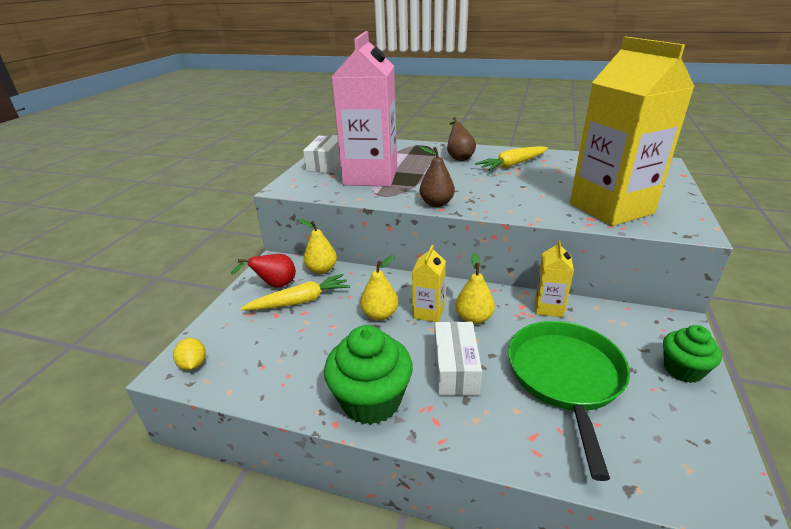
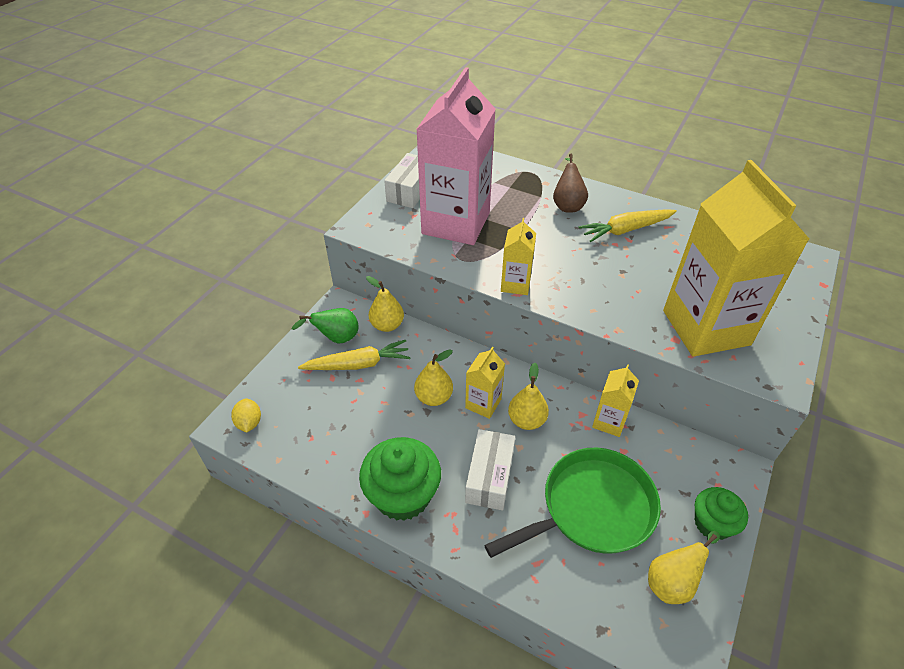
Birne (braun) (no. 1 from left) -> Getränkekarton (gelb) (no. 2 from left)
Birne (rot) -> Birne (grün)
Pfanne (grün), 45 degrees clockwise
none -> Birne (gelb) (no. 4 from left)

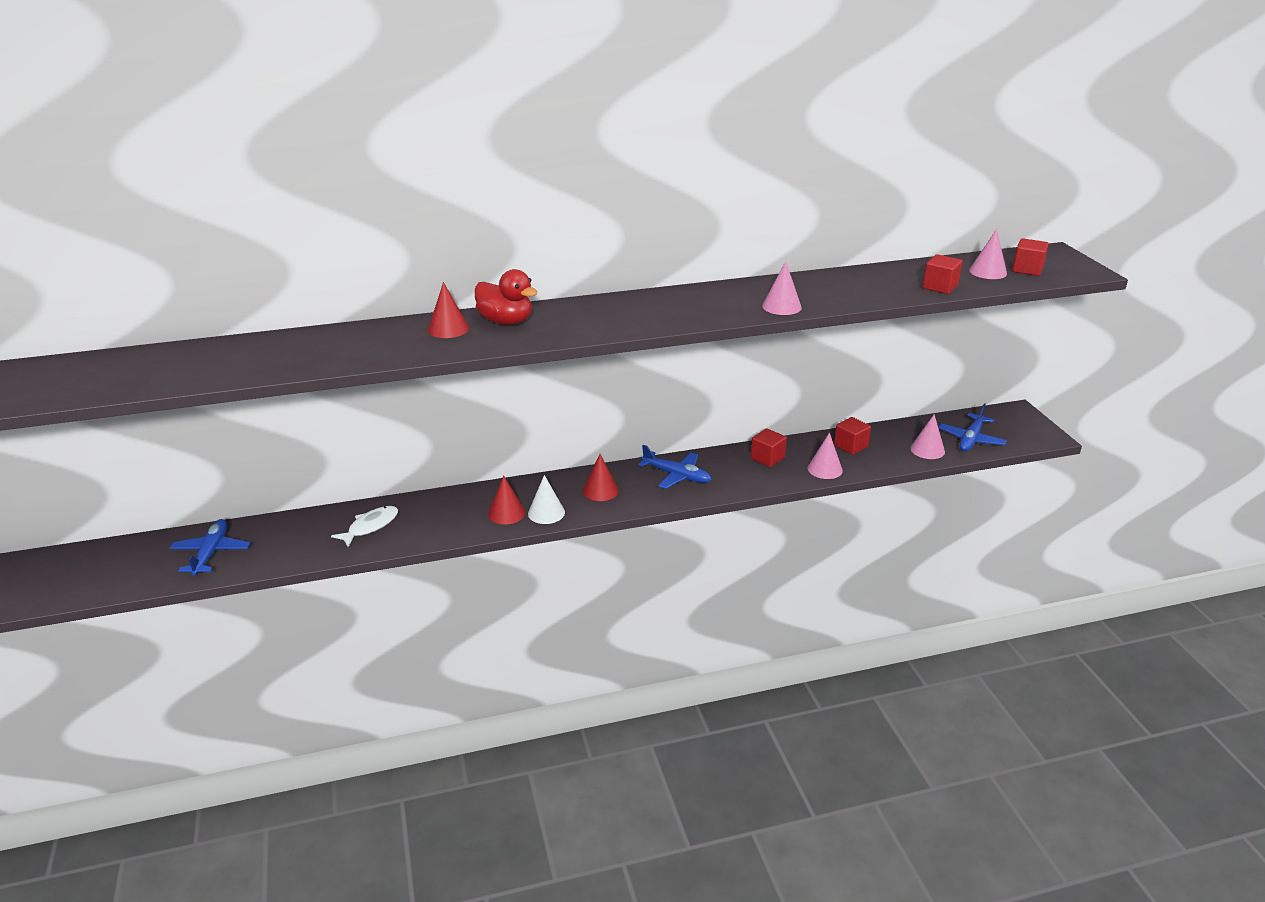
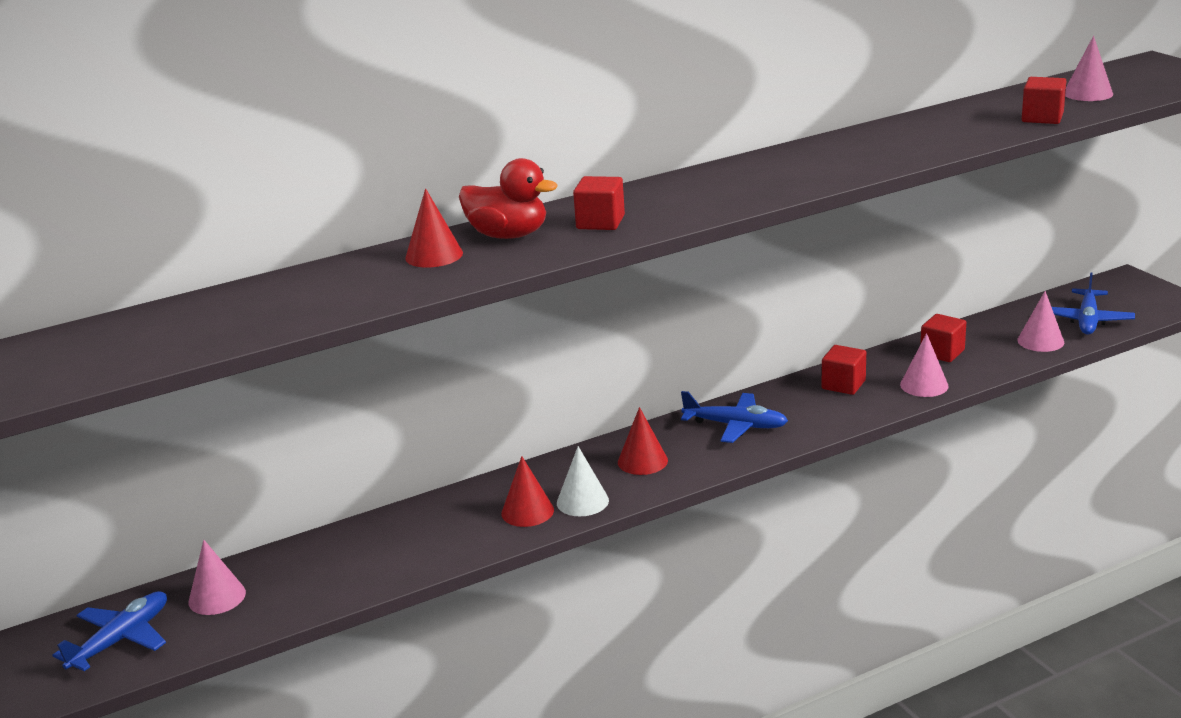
Kubus (rot) (no. 4 from left in the first image) -> Kubus (rot) (no. 1 from left), shifted
Kegel (rosa) (no. 1 from left), shifted
Fisch (weiß) -> none
Flugzeug (blau) (no. 1 from left), 45 degrees clockwise

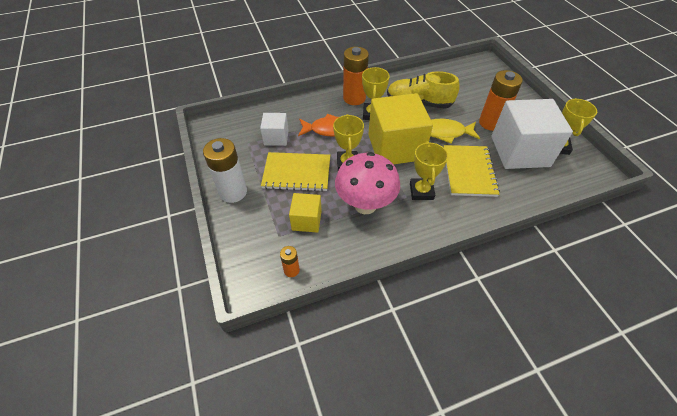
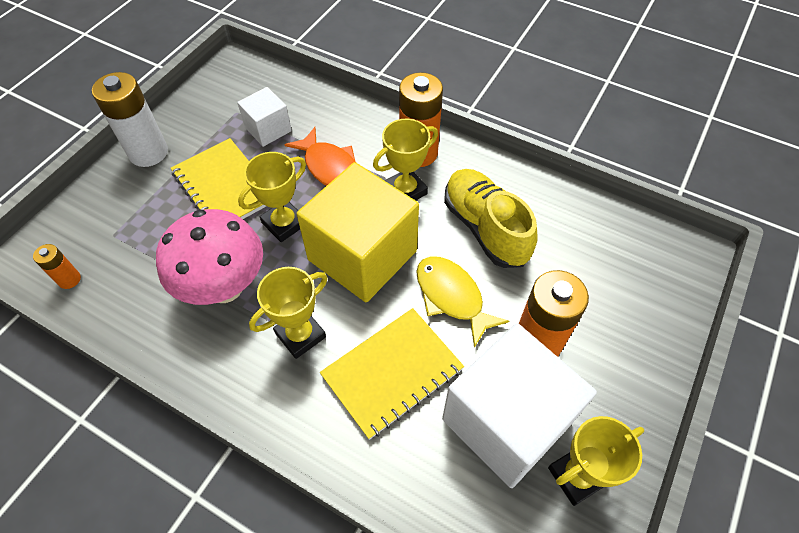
Kubus (gelb) (no. 1 from left) -> none

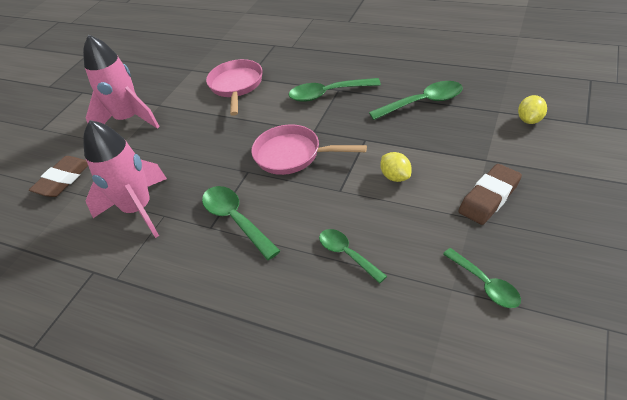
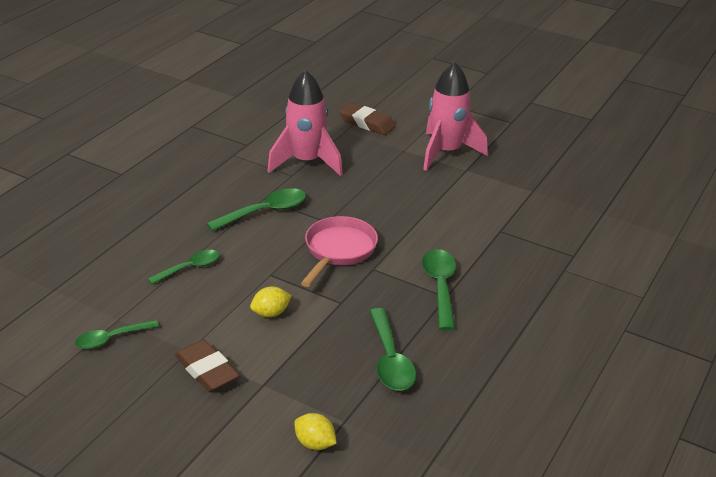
Pfanne (rosa) (no. 1 from left) -> none

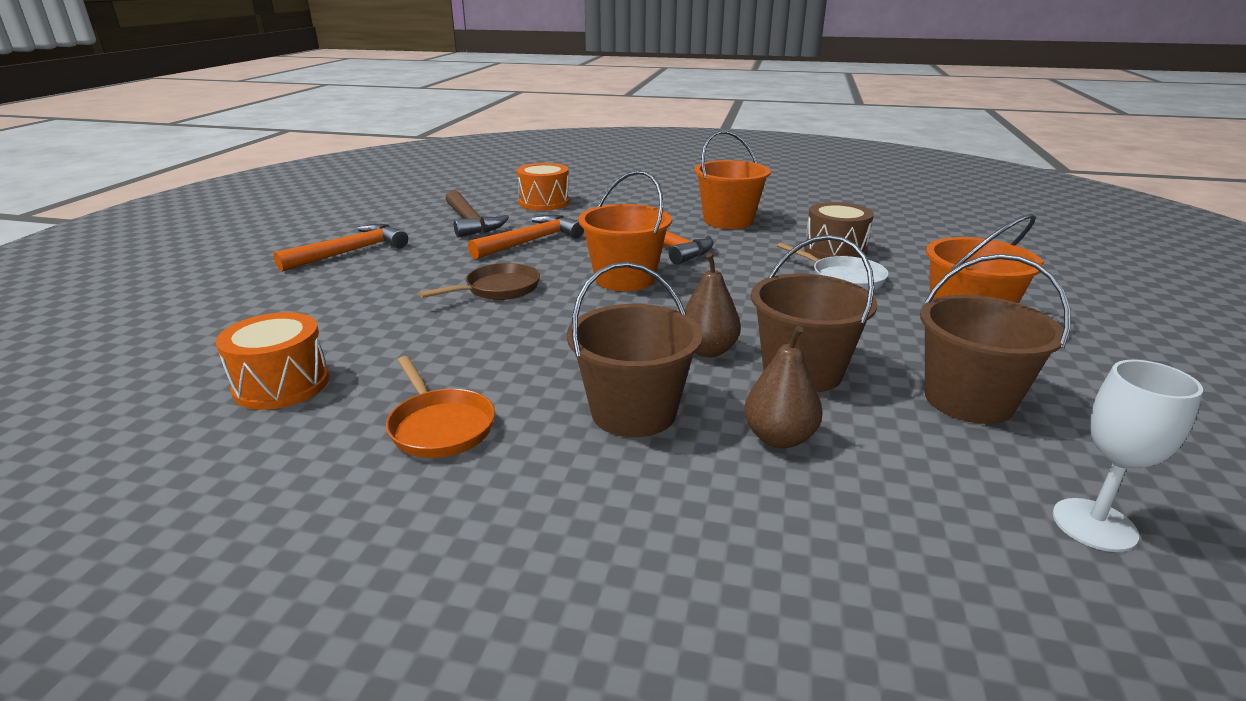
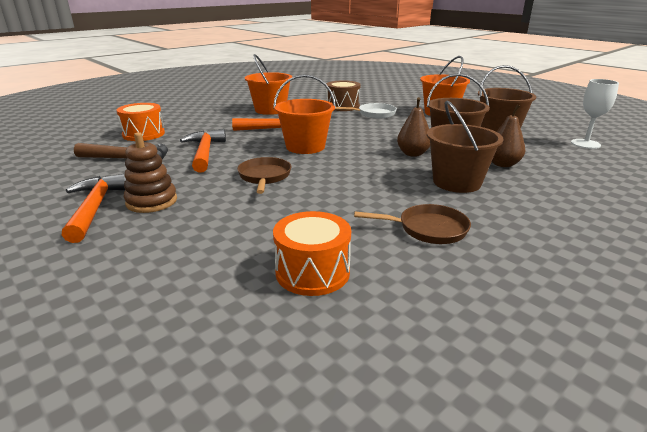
Pfanne (orange) -> Pfanne (braun) (no. 2 from left)
none -> Stapelspielzeug (braun)

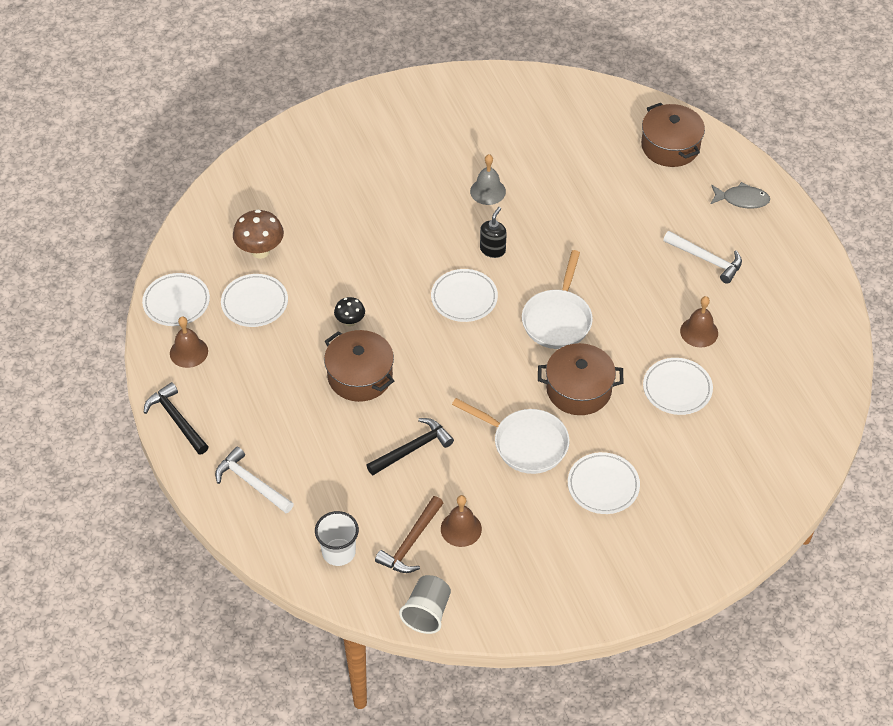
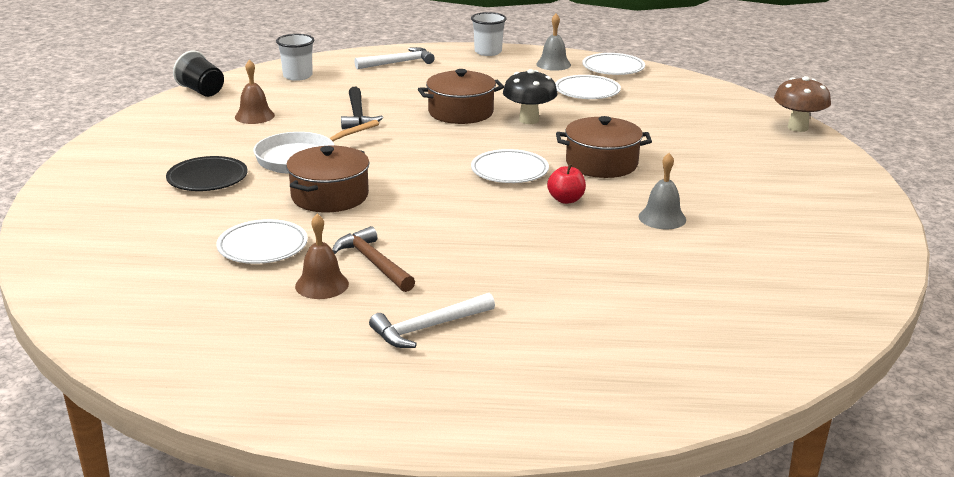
Kochtopf (braun) (no. 3 from left), shifted
Fisch (grau) -> none
Seifenspender (schwarz) -> Apfel (rot)
Pilz (braun), shifted
Pfanne (weiß) (no. 2 from left) -> none
Pilz (schwarz), x1.68
Glocke (braun) (no. 1 from left) -> Glocke (grau) (no. 1 from left)
Hammer (schwarz) (no. 1 from left) -> Becher (weiß) (no. 2 from left)
Teller (weiß) (no. 4 from left) -> Teller (schwarz)
Hammer (braun), shifted
Becher (grau) -> Becher (schwarz)

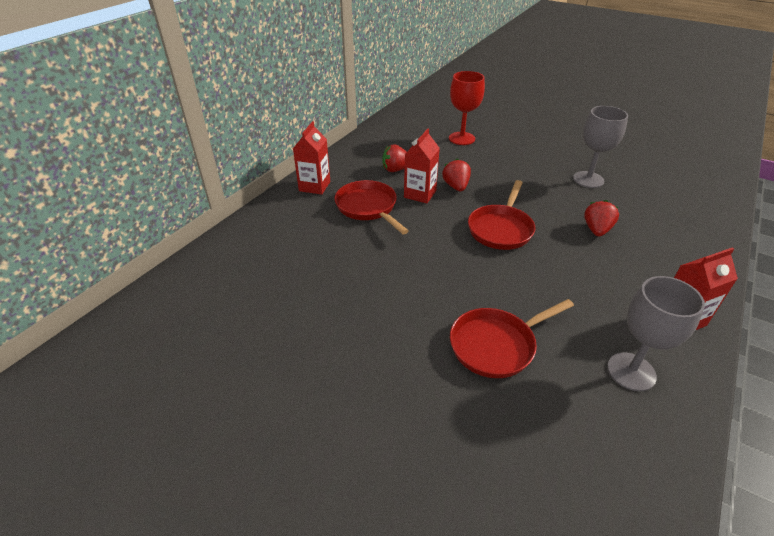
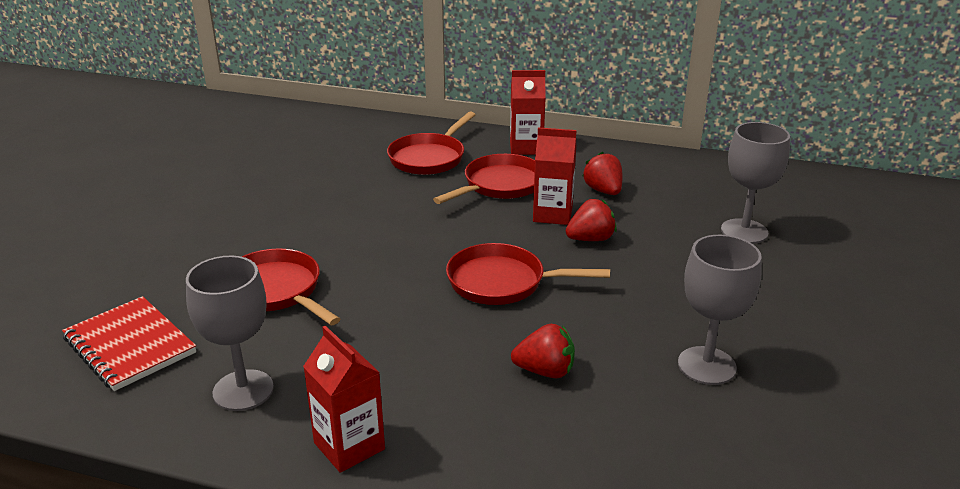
Kelch (rot) -> Kelch (grau) (no. 3 from left)
none -> Pfanne (rot) (no. 2 from left)
none -> Notizbuch (rot)

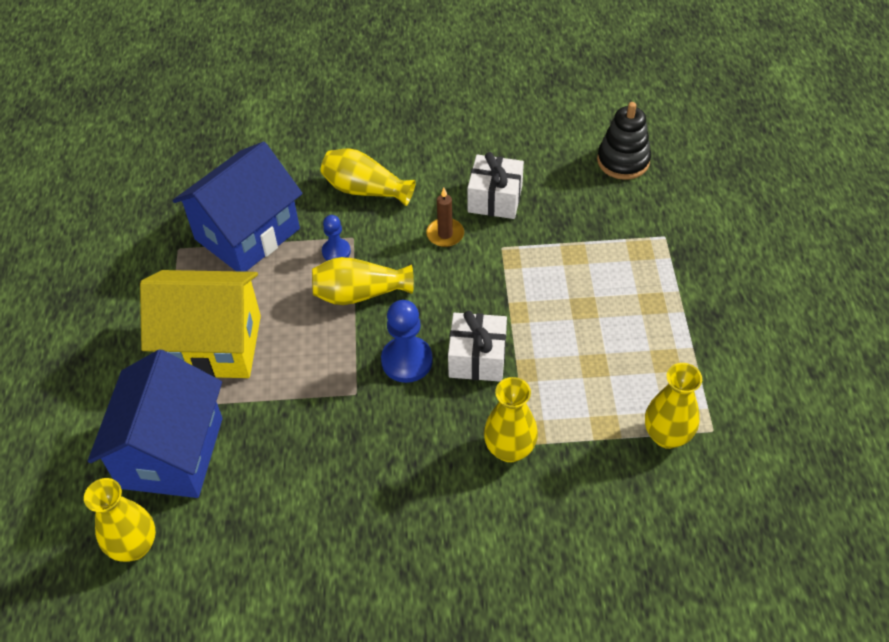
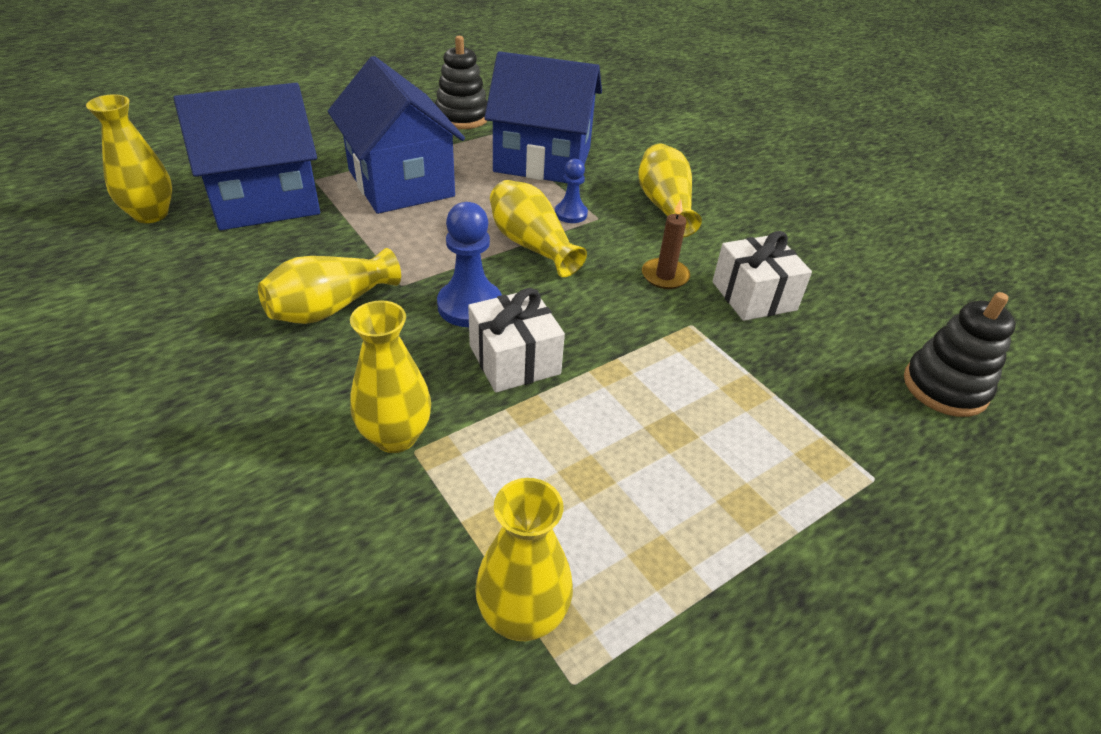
Haus (gelb) -> Haus (blau) (no. 2 from left)
none -> Stapelspielzeug (schwarz) (no. 1 from left)
none -> Vase (gelb) (no. 2 from left)

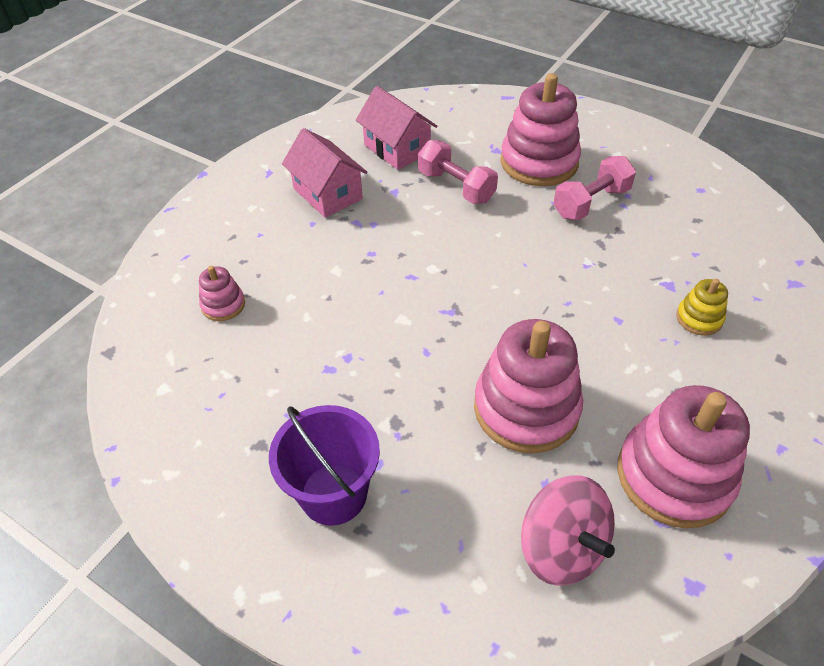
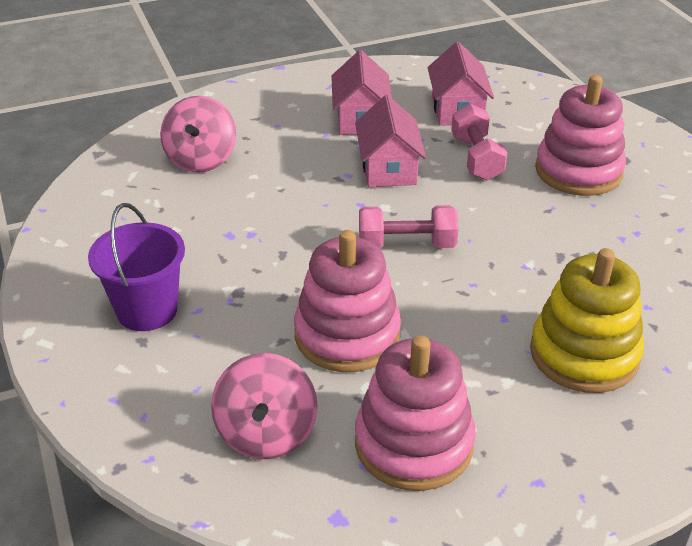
Hantel (rosa) (no. 2 from left in the first image) -> Hantel (rosa) (no. 1 from left), shifted
Stapelspielzeug (rosa) (no. 1 from left) -> Kreisel (rosa) (no. 1 from left)
Stapelspielzeug (gelb), x2.12
none -> Haus (rosa) (no. 2 from left)

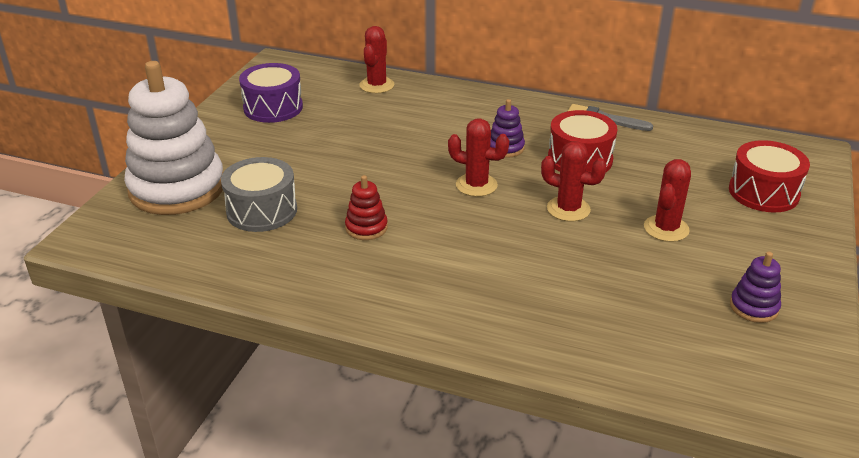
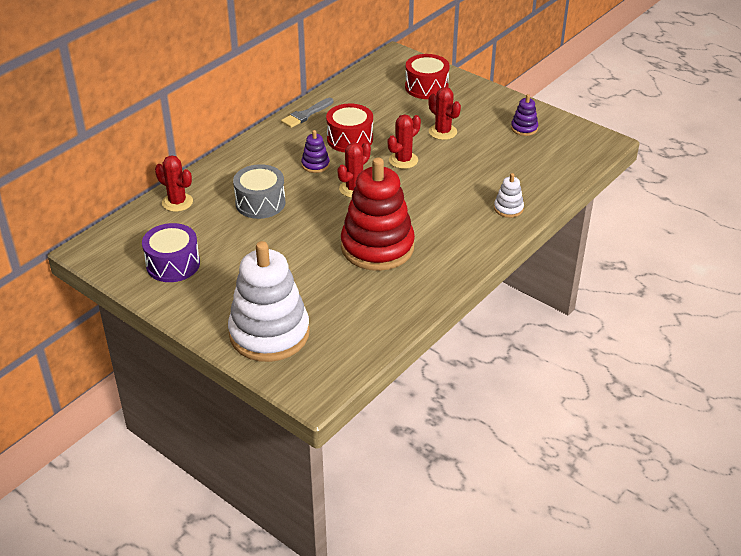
Trommel (grau), shifted
Stapelspielzeug (rot), x2.38
none -> Stapelspielzeug (weiß) (no. 2 from left)

